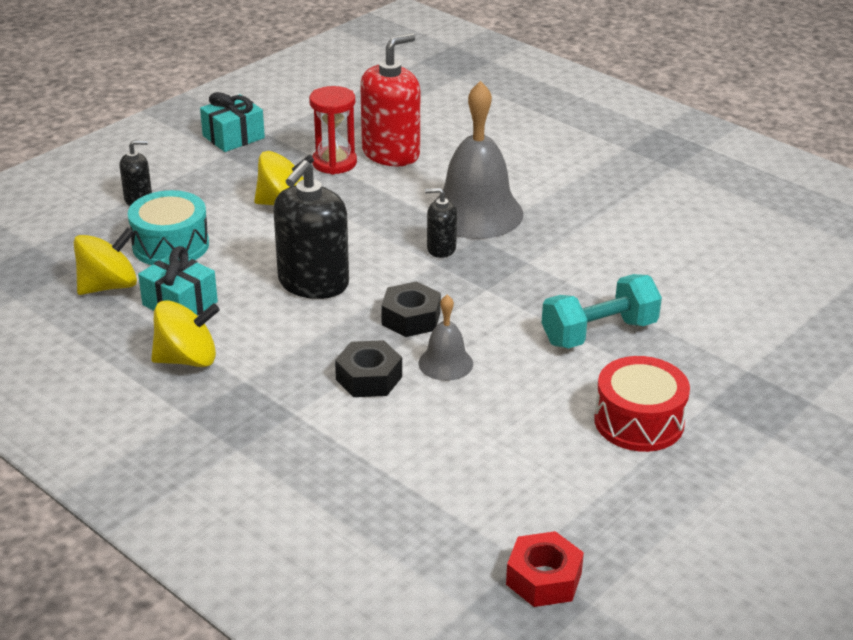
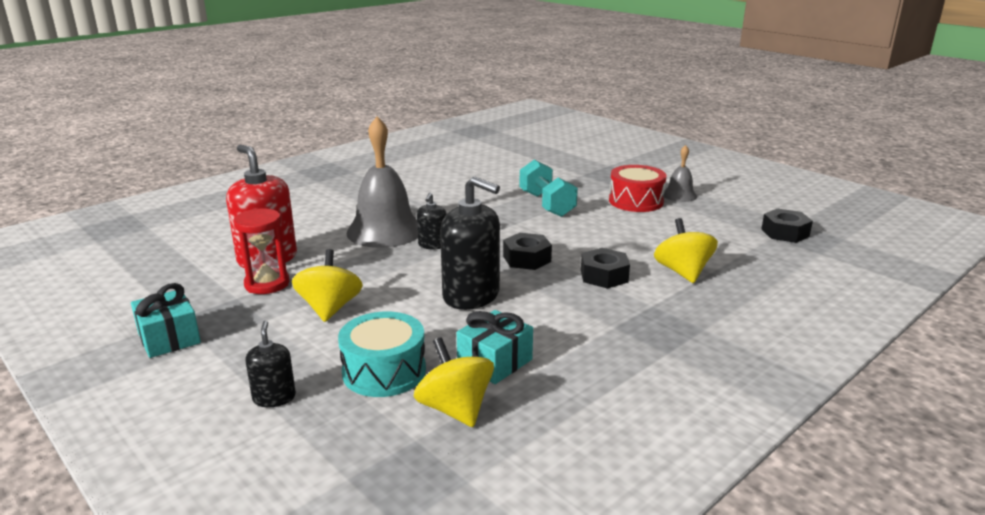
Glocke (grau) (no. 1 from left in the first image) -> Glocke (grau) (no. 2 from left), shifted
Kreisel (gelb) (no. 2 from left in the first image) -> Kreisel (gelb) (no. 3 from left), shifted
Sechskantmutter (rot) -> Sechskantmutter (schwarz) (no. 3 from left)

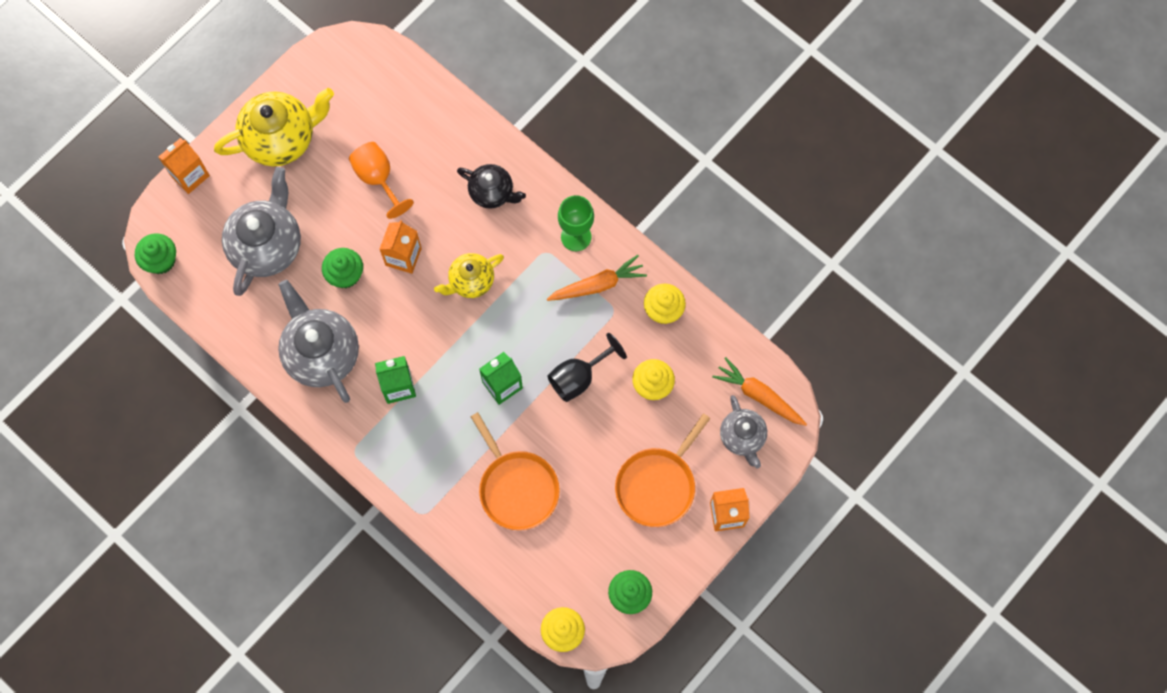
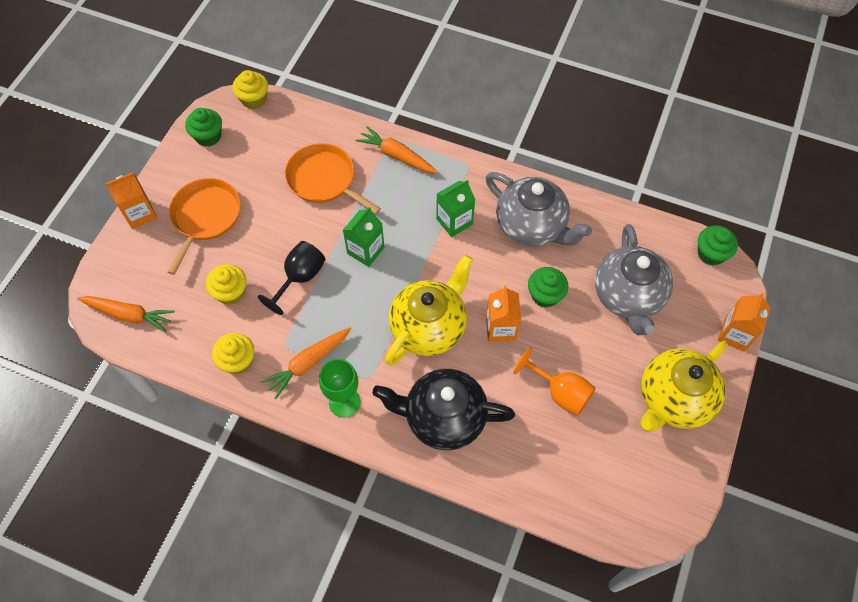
Teekanne (schwarz), x1.70
Teekanne (gelb) (no. 2 from left in the first image) -> Teekanne (gelb) (no. 1 from left), x1.70
Teekanne (grau) (no. 3 from left) -> none
none -> Karotte (orange) (no. 3 from left)

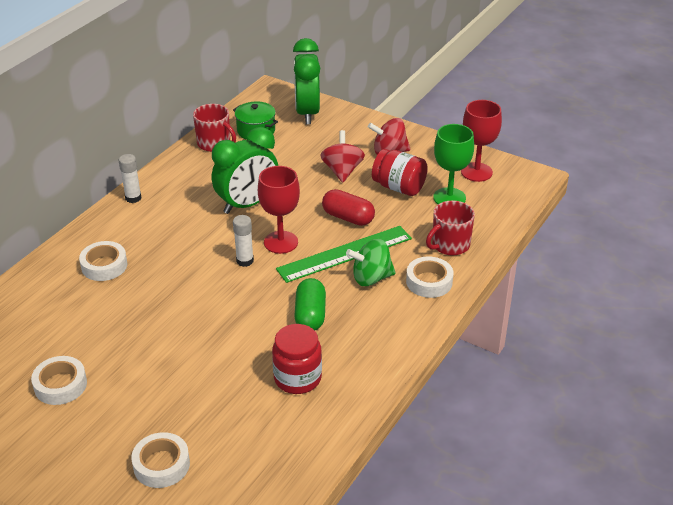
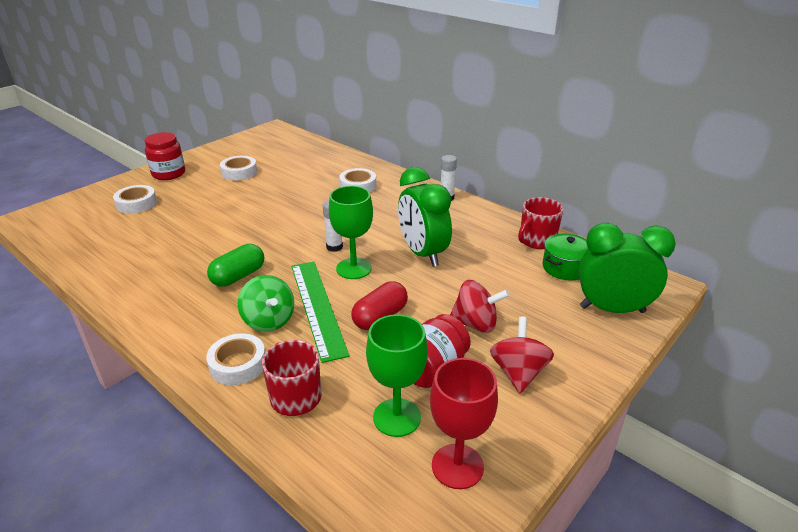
Kelch (rot) (no. 1 from left) -> Kelch (grün) (no. 1 from left)
Kreisel (grün), 150 degrees clockwise
Kapsel (grün), 60 degrees counterclockwise
Einmachglas (rot) (no. 1 from left), shifted

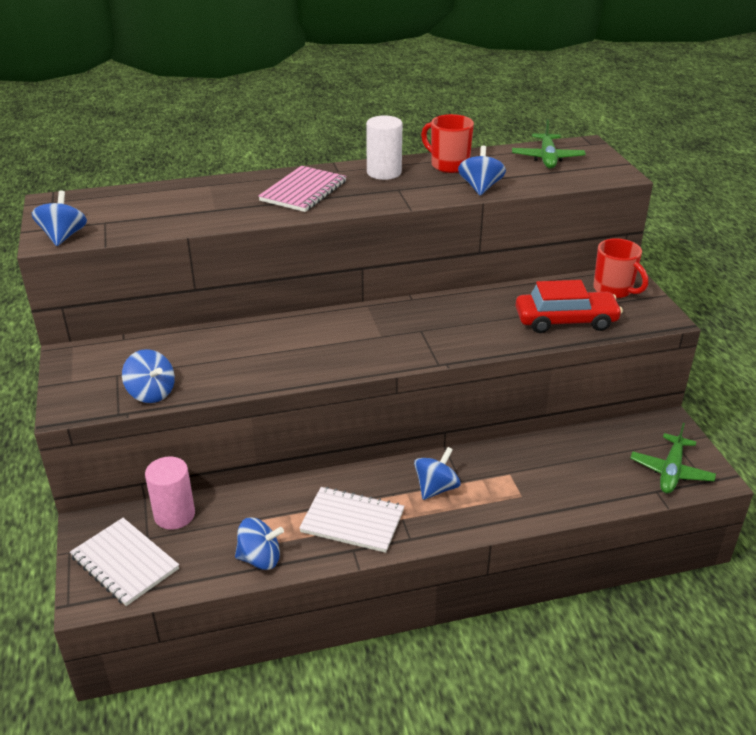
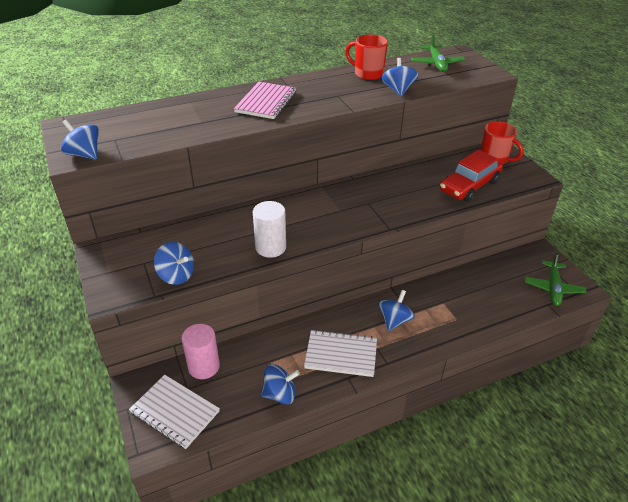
Vollzylinder (weiß), shifted
Kreisel (blau) (no. 1 from left), 45 degrees counterclockwise
Auto (rot), 150 degrees clockwise

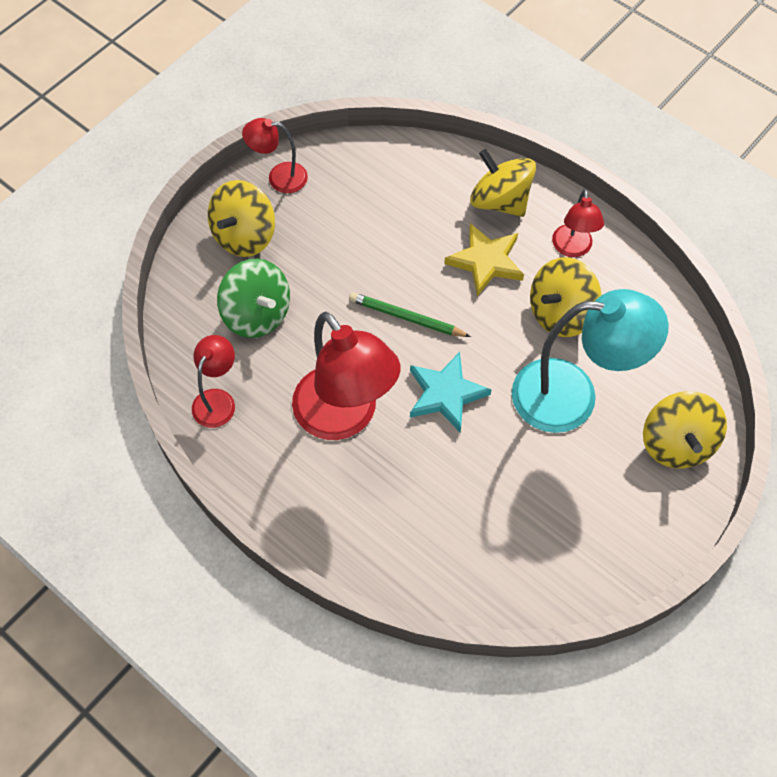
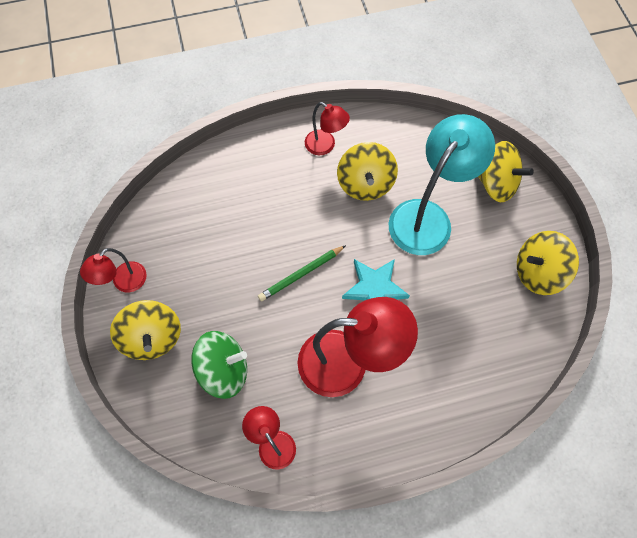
Kreisel (gelb) (no. 2 from left in the first image) -> Kreisel (gelb) (no. 4 from left), shifted
Stern (gelb) -> none

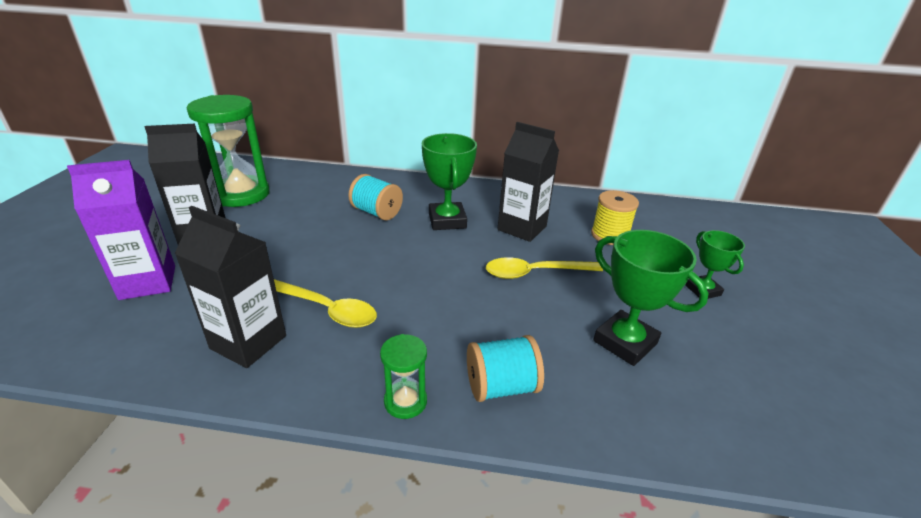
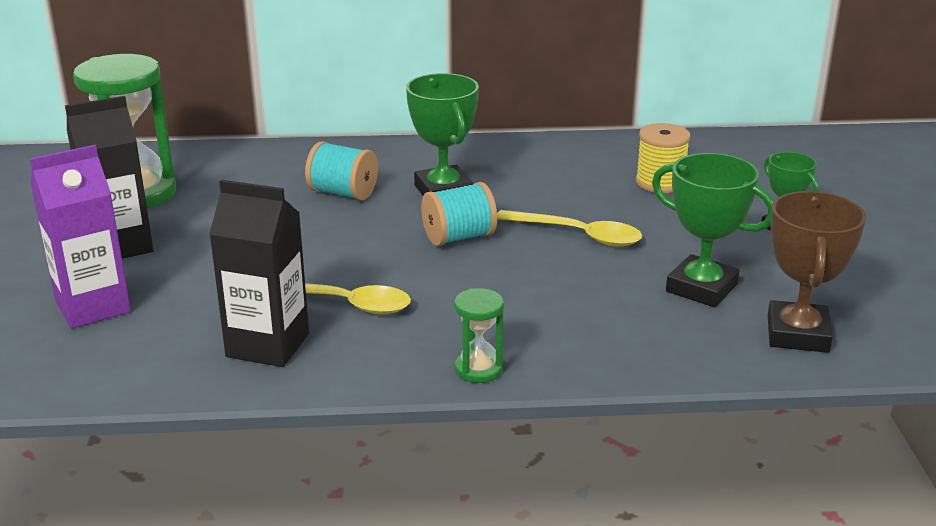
Getränkekarton (schwarz) (no. 3 from left) -> none
Löffel (gelb) (no. 2 from left), 135 degrees counterclockwise
Garnrolle (türkis) (no. 2 from left), shifted
none -> Pokal (braun)

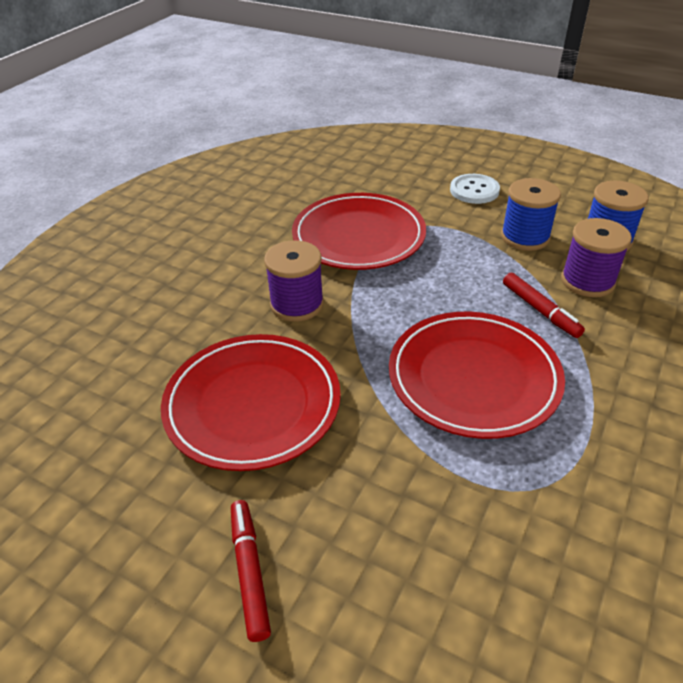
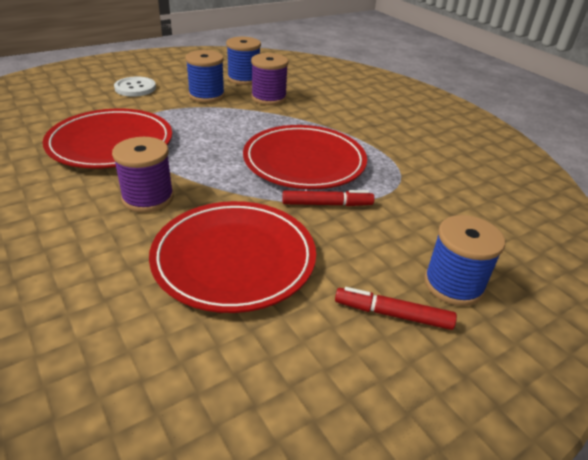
Filzstift (rot) (no. 2 from left in the first image) -> Filzstift (rot) (no. 1 from left), shifted
none -> Garnrolle (blau) (no. 3 from left)

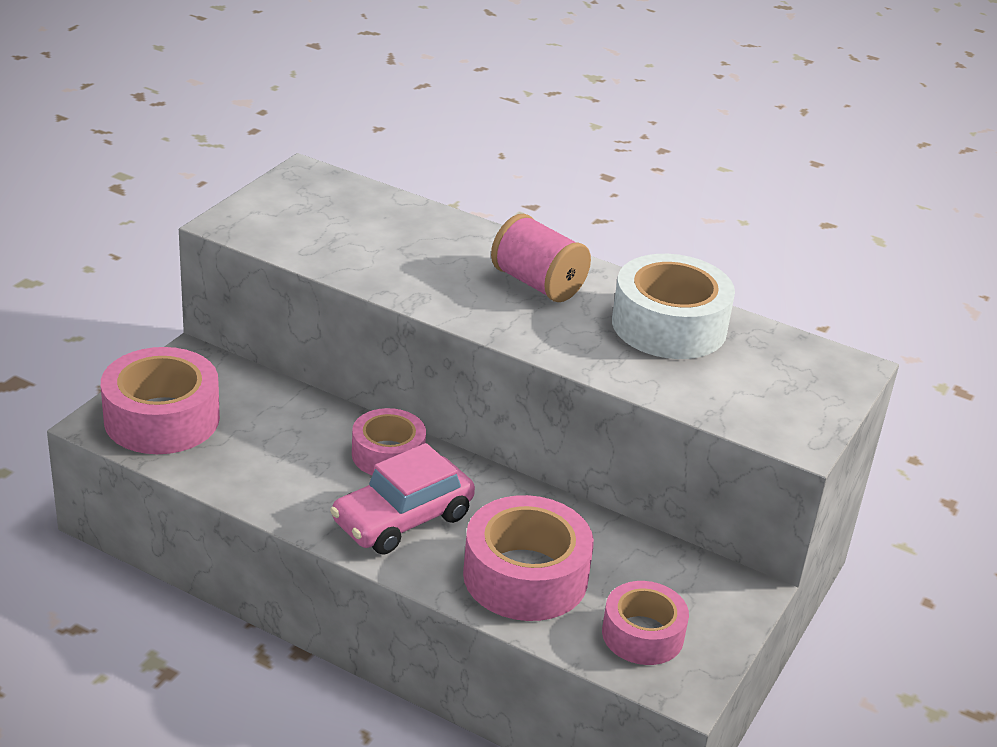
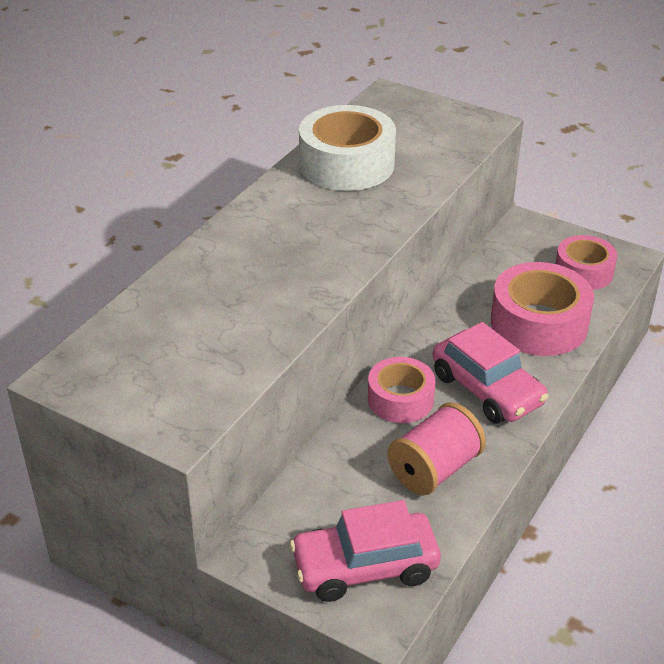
Garnrolle (rosa), shifted
Klebeband (rosa) (no. 1 from left) -> Auto (rosa) (no. 1 from left)

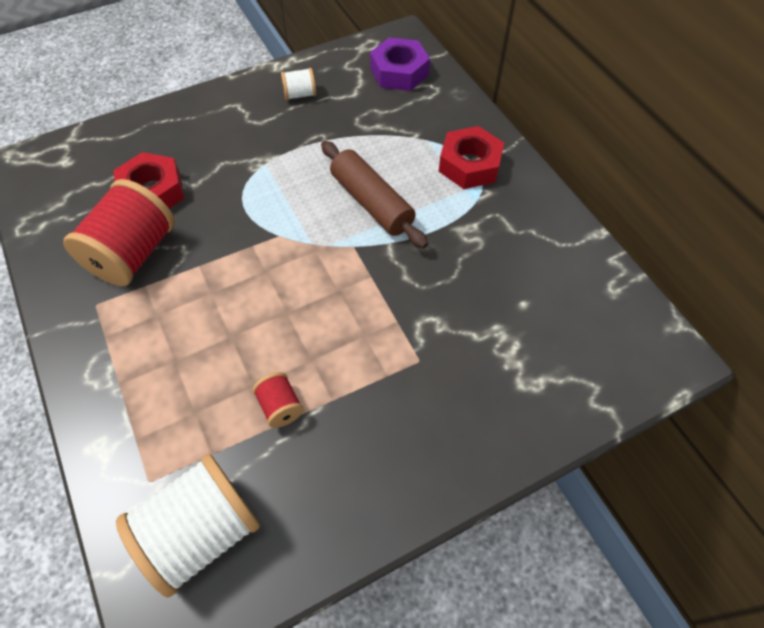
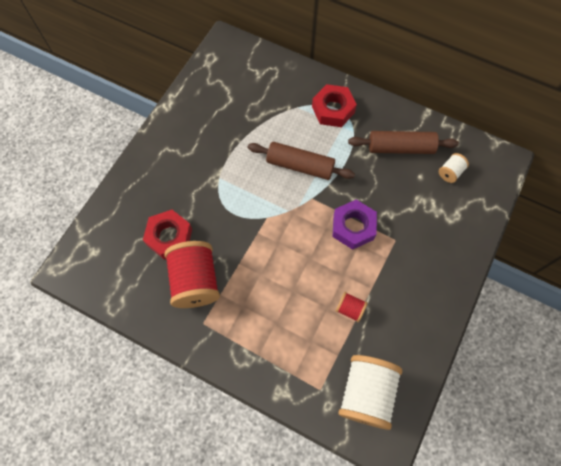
Sechskantmutter (lila), shifted
Garnrolle (weiß) (no. 2 from left), shifted
none -> Nudelholz (braun) (no. 2 from left)

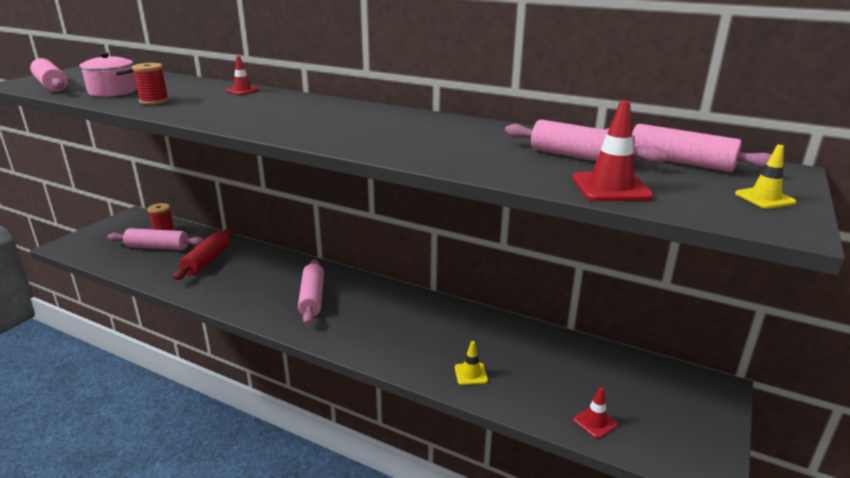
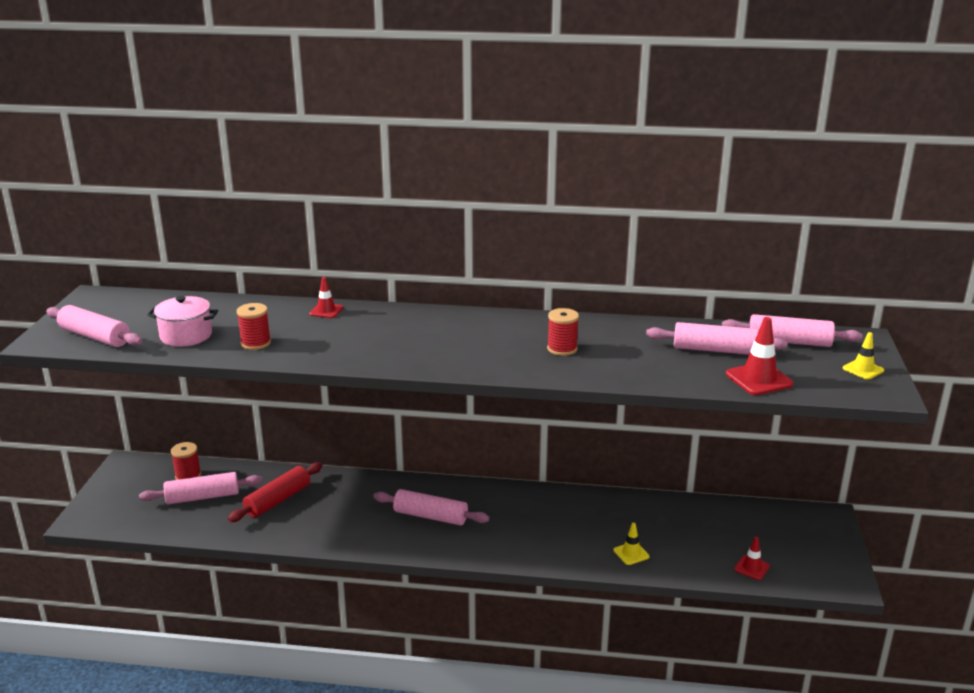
Nudelholz (rot), 45 degrees clockwise
Nudelholz (rosa) (no. 3 from left), 45 degrees counterclockwise
none -> Garnrolle (rot) (no. 3 from left)

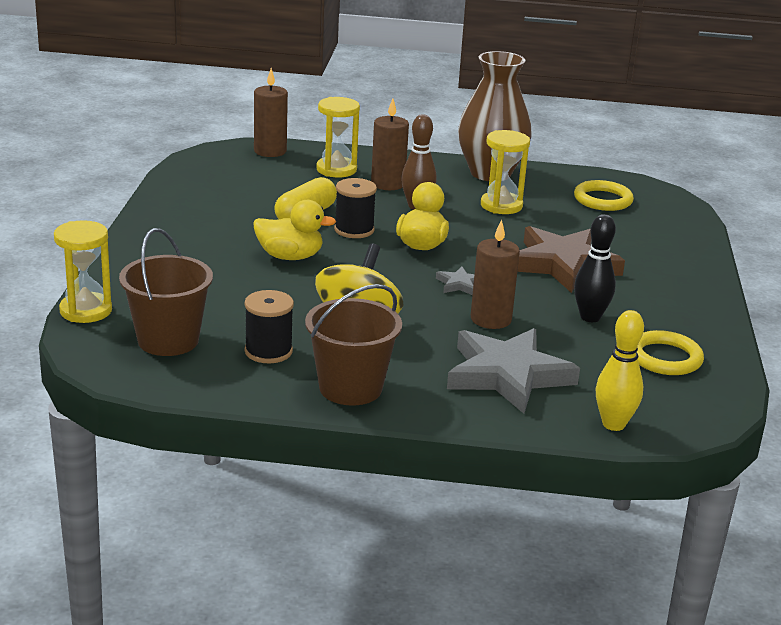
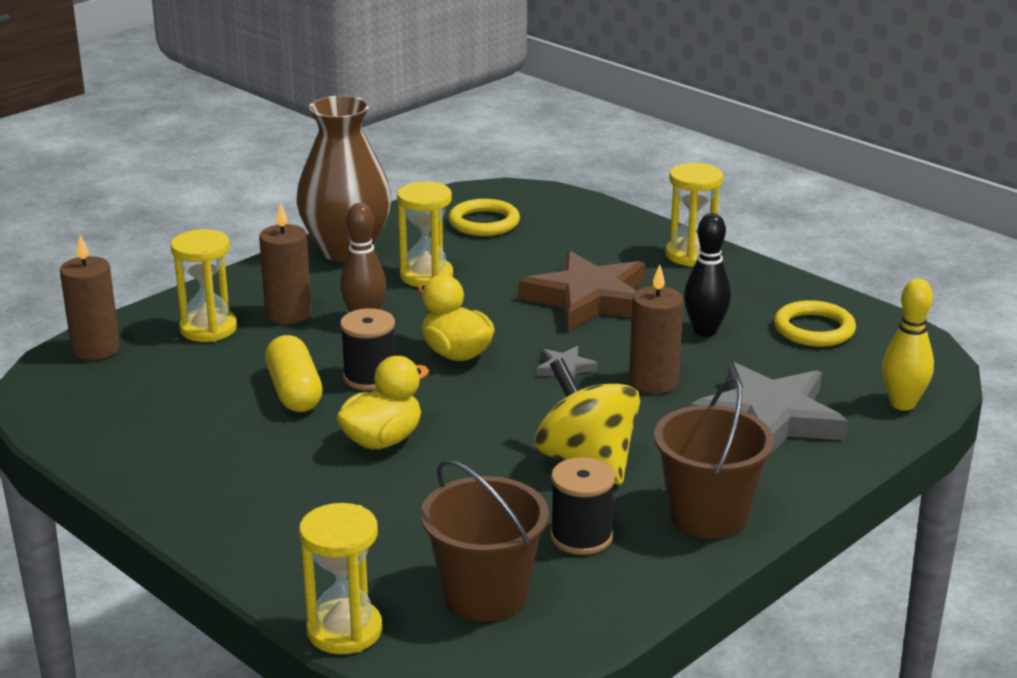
none -> Sanduhr (gelb) (no. 4 from left)

